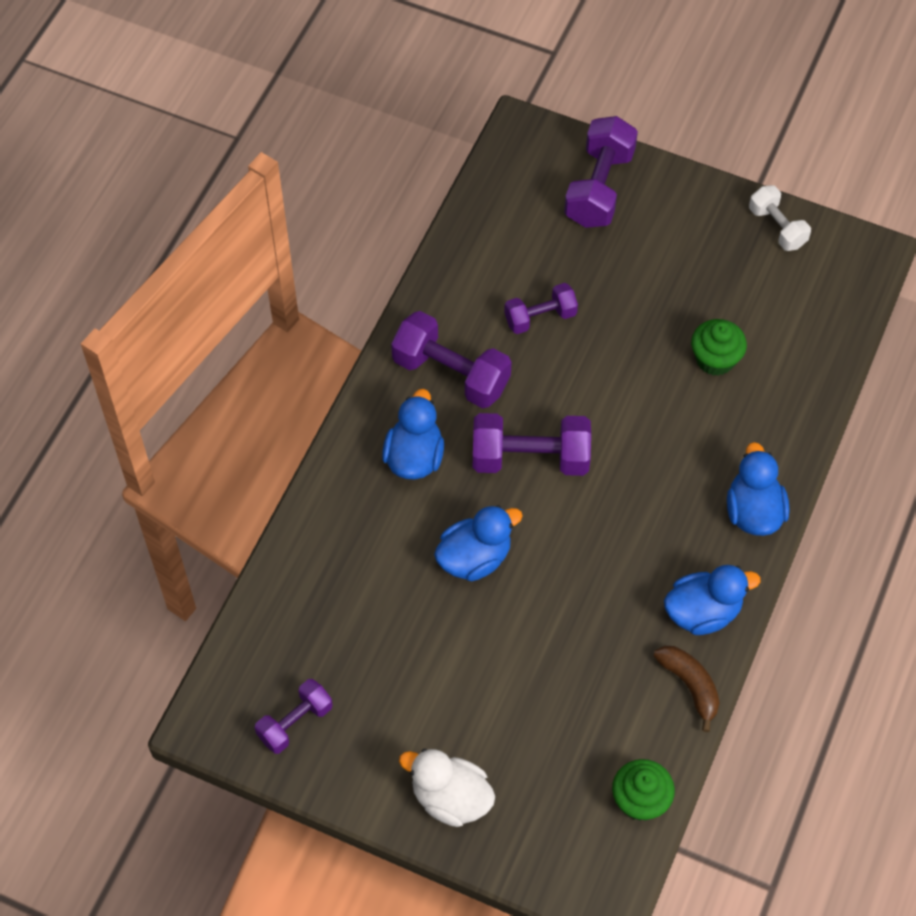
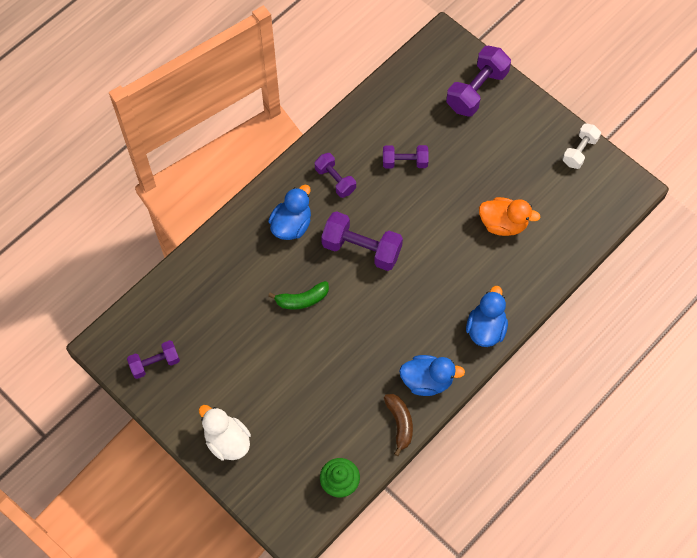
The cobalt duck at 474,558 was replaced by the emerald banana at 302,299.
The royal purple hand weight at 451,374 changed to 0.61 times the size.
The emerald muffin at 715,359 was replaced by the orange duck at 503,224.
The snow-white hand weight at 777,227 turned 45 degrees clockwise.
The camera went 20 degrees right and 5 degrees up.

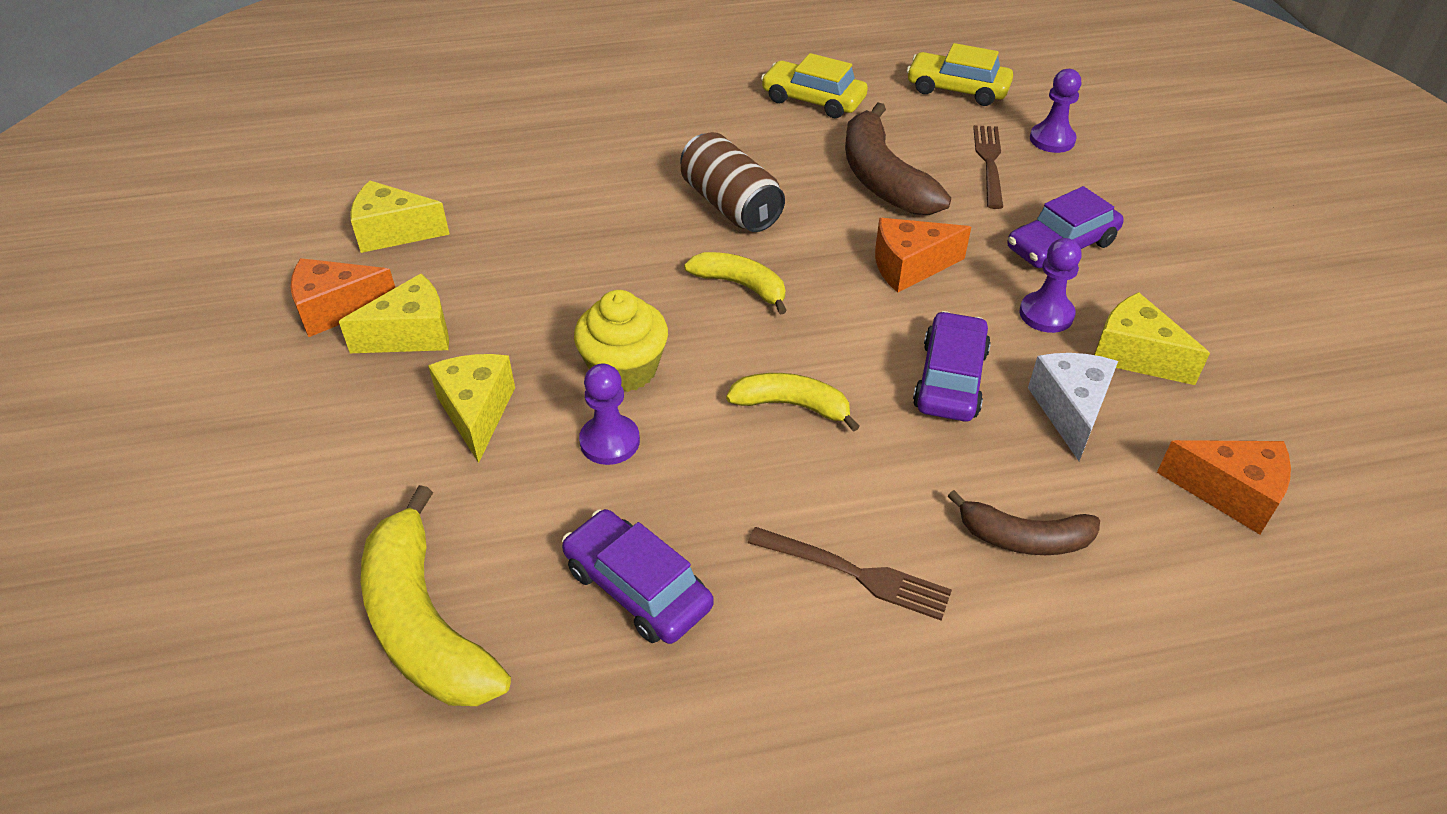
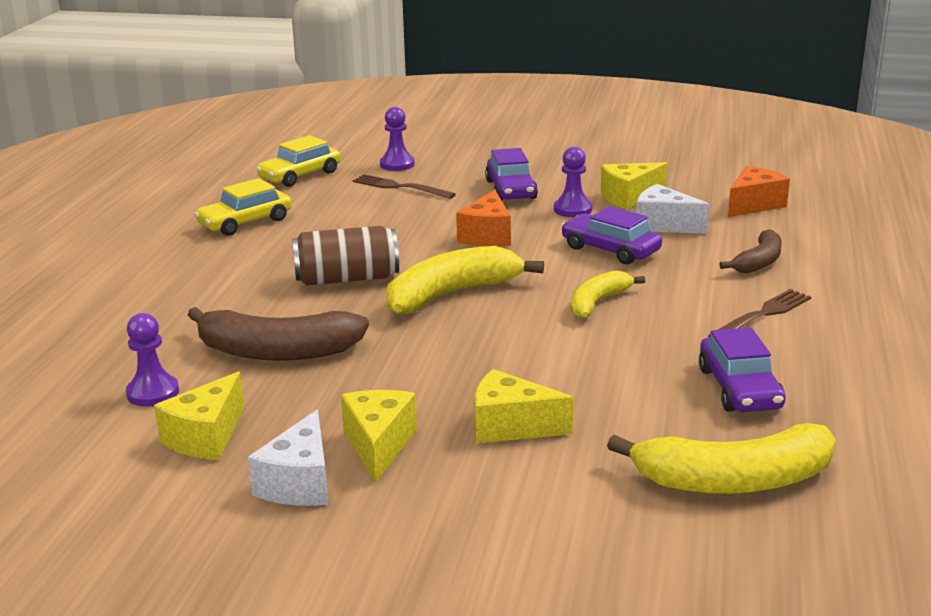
The royal purple game pawn moved from 609,441 to 153,393.
The russet banana moved from 882,178 to 277,351.
The orange cheese at 337,309 became the snow-white cheese at 300,483.
The golden banana at 741,286 changed to 1.69 times the size.
The royal purple toy car at 637,587 turned 75 degrees counterclockwise.
The golden muffin at 624,369 disappeared.
The camera went 65 degrees left and 20 degrees down.

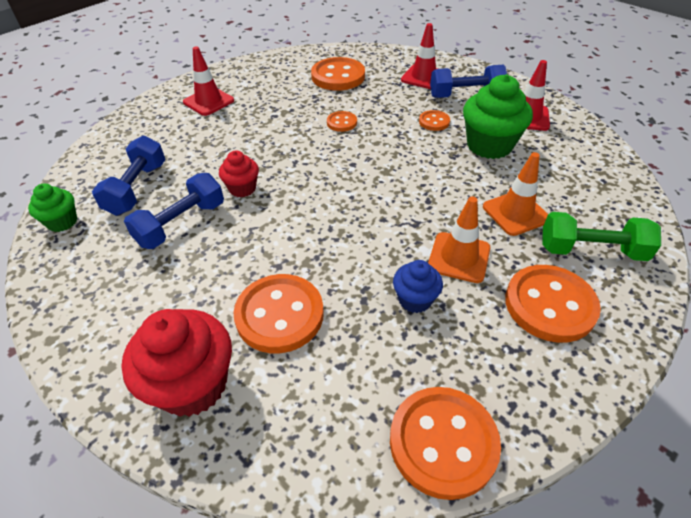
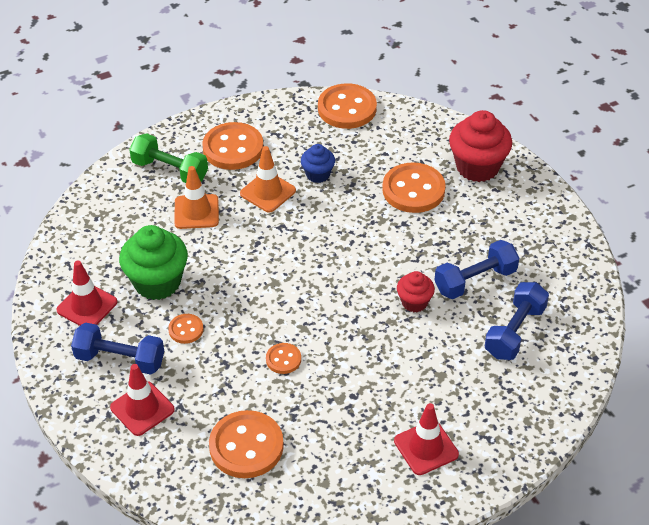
The emerald muffin at 62,222 disappeared.
The camera went 160 degrees left and 0 degrees up.

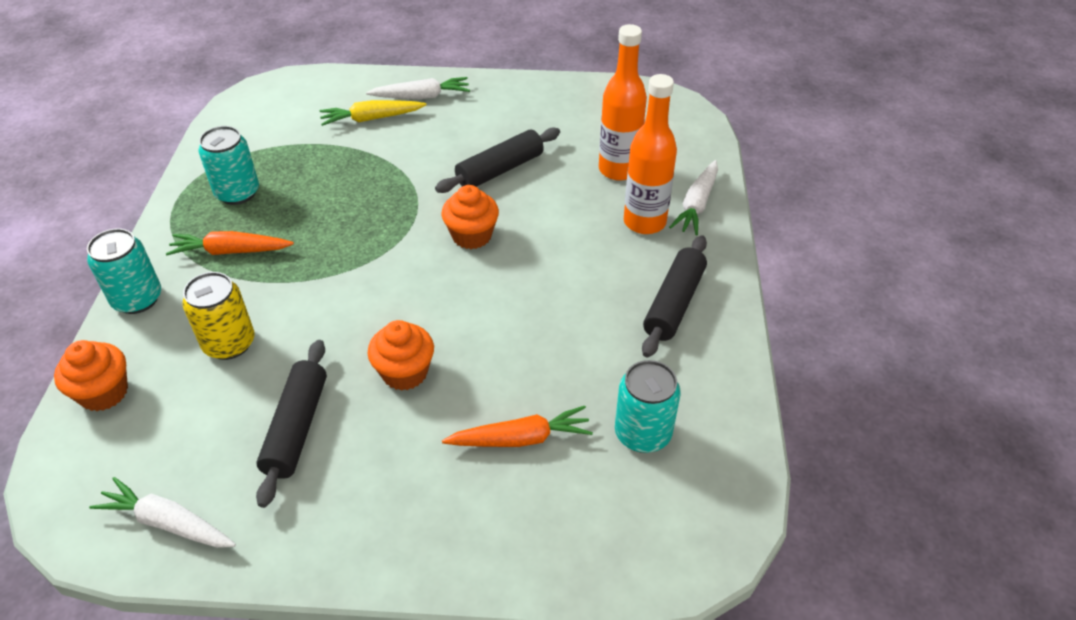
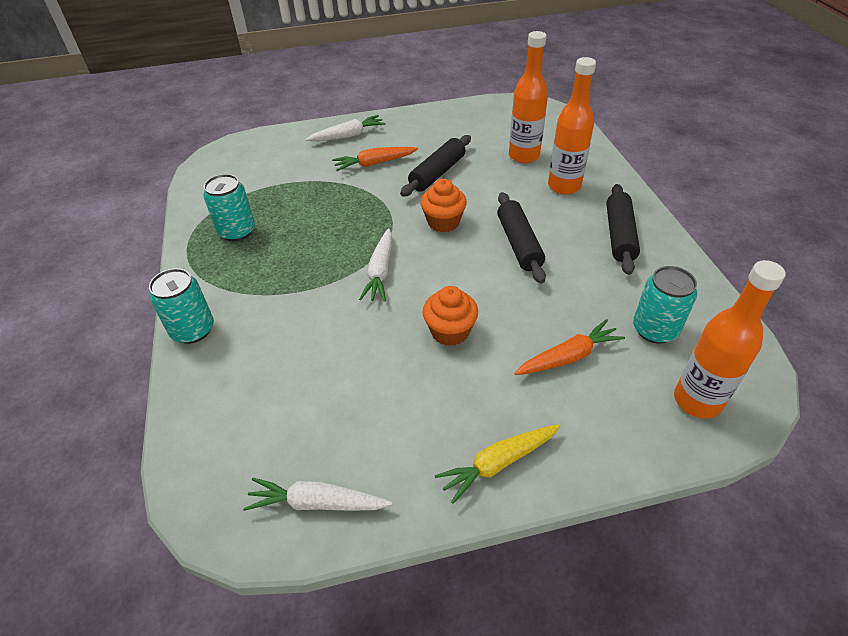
The orange root vegetable moved from 230,251 to 374,163.
The snow-white root vegetable moved from 696,204 to 380,272.
The golden root vegetable moved from 371,119 to 498,464.
The jet-black dough roller moved from 297,428 to 519,244.
The orange drink bottle at 697,401 appeared.
The orange muffin at 104,392 disappeared.
The golden soda can at 229,343 disappeared.
The camera went 15 degrees left and 0 degrees up.

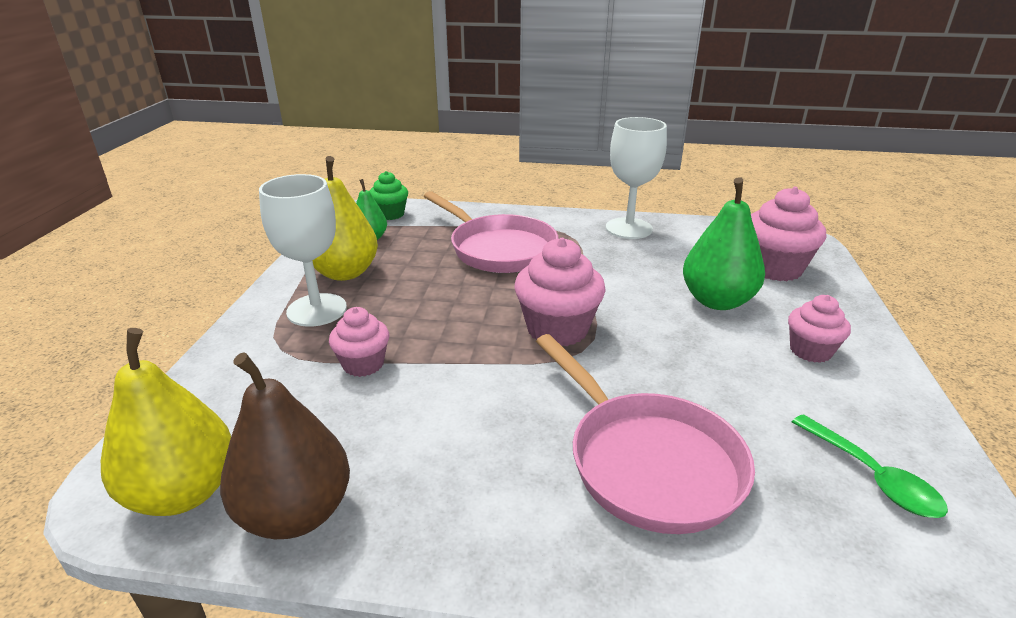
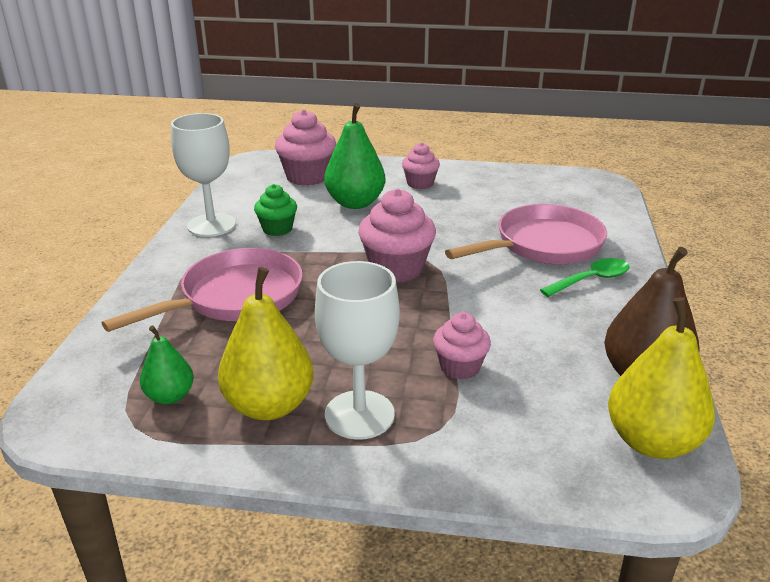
The emerald muffin moved from 390,214 to 277,229.
The emerald tablespoon moved from 872,477 to 591,280.
The camera went 90 degrees left and 0 degrees up.

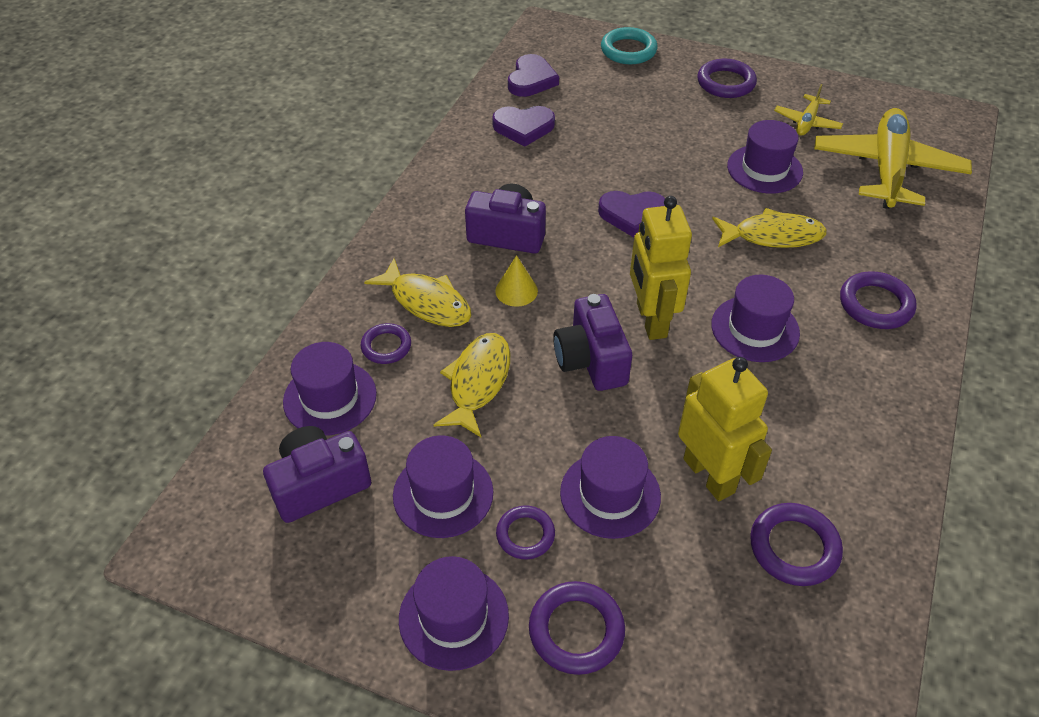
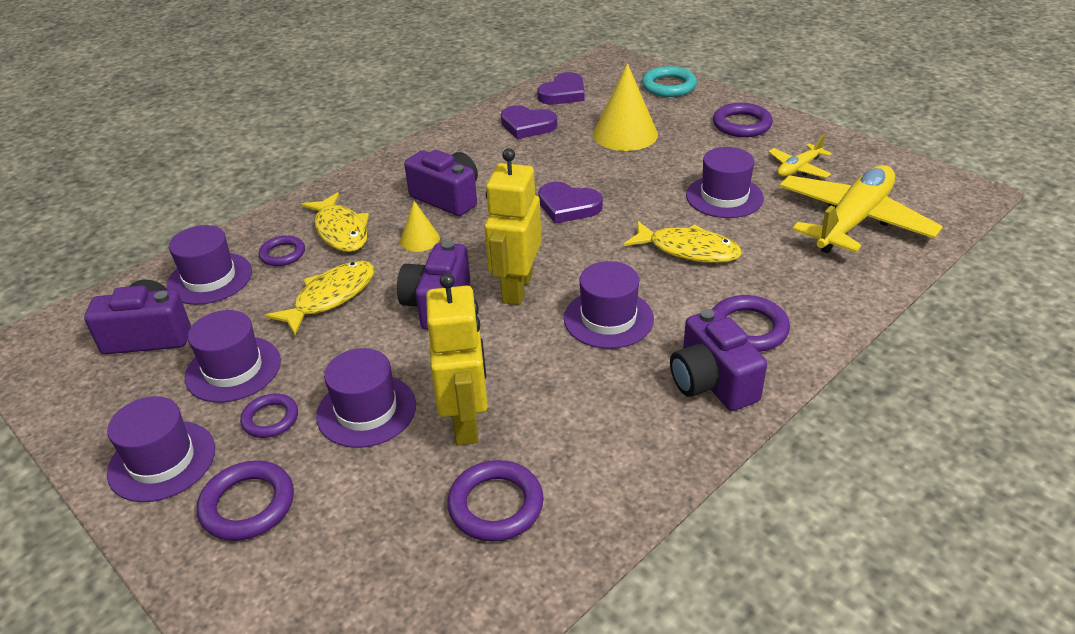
The golden solid cone at 625,134 appeared.
The royal purple camera at 712,382 appeared.
The camera went 25 degrees right and 10 degrees down.

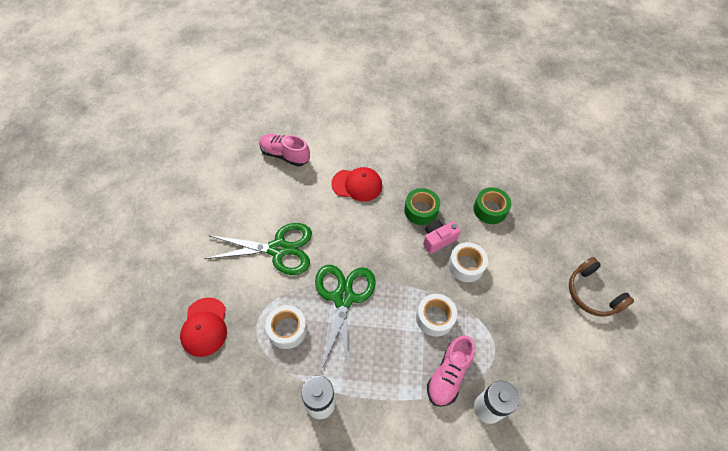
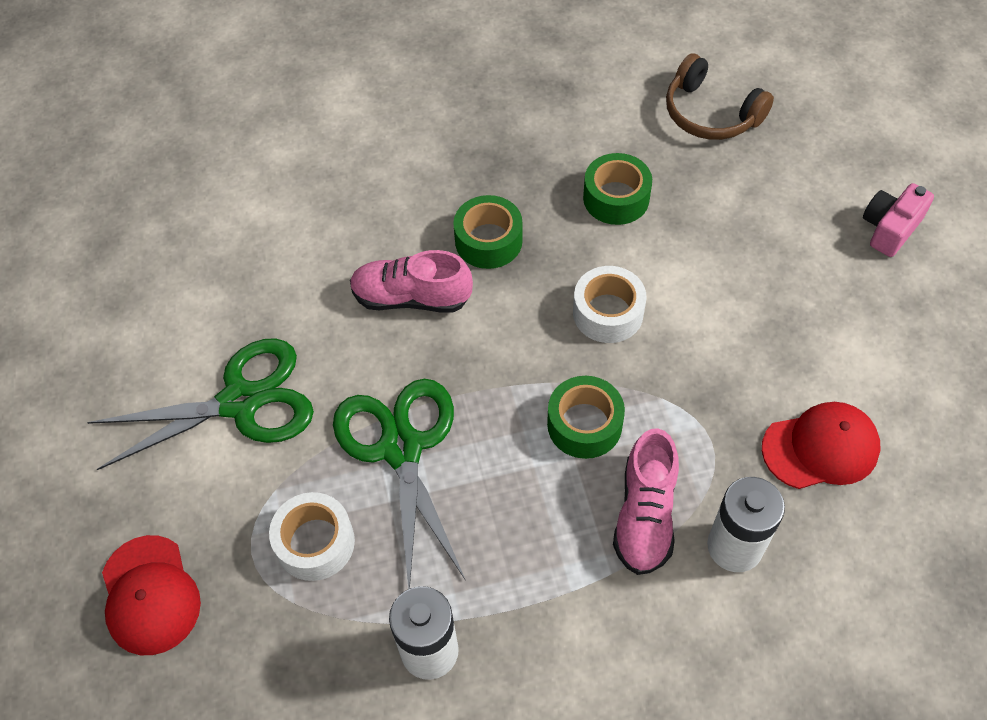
The rosy shoe moved from 285,155 to 411,298.
The snow-white sticky tape at 434,318 became the emerald sticky tape at 584,424.
The russet headphones moved from 592,293 to 710,113.
The crimson peaked cap moved from 357,185 to 820,448.
The rosy camera moved from 438,239 to 890,228.
The camera went 15 degrees left and 0 degrees up.

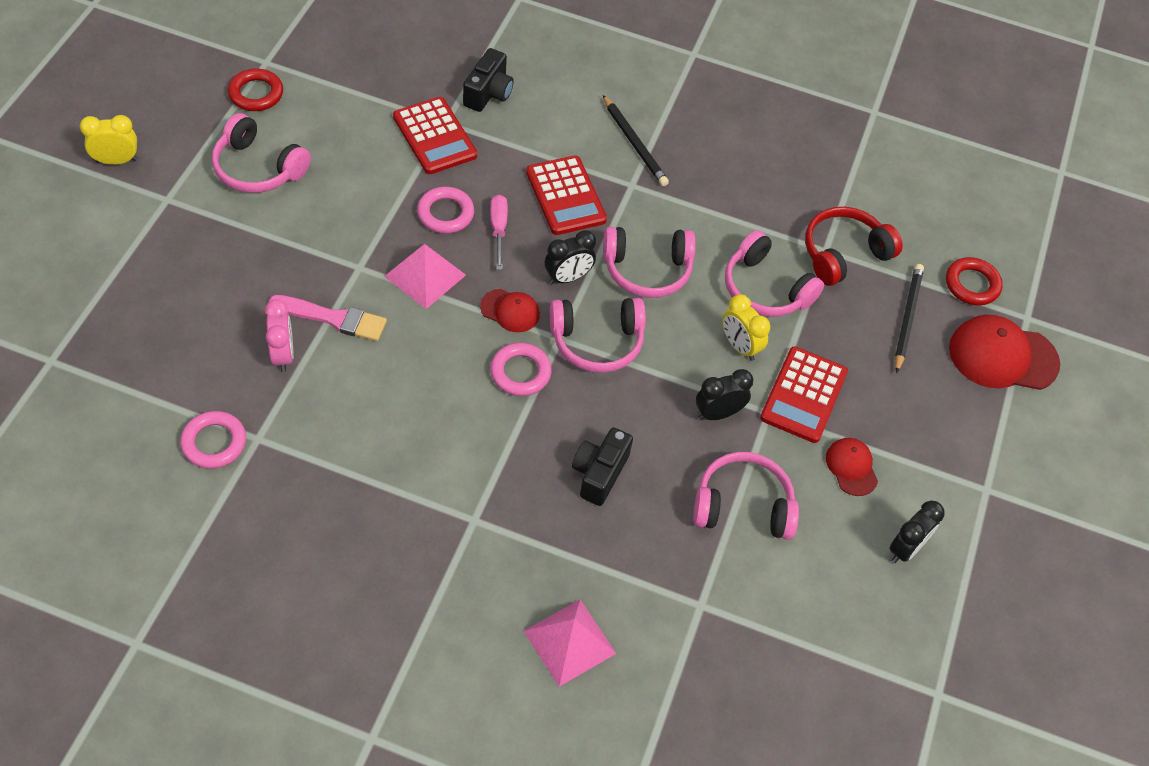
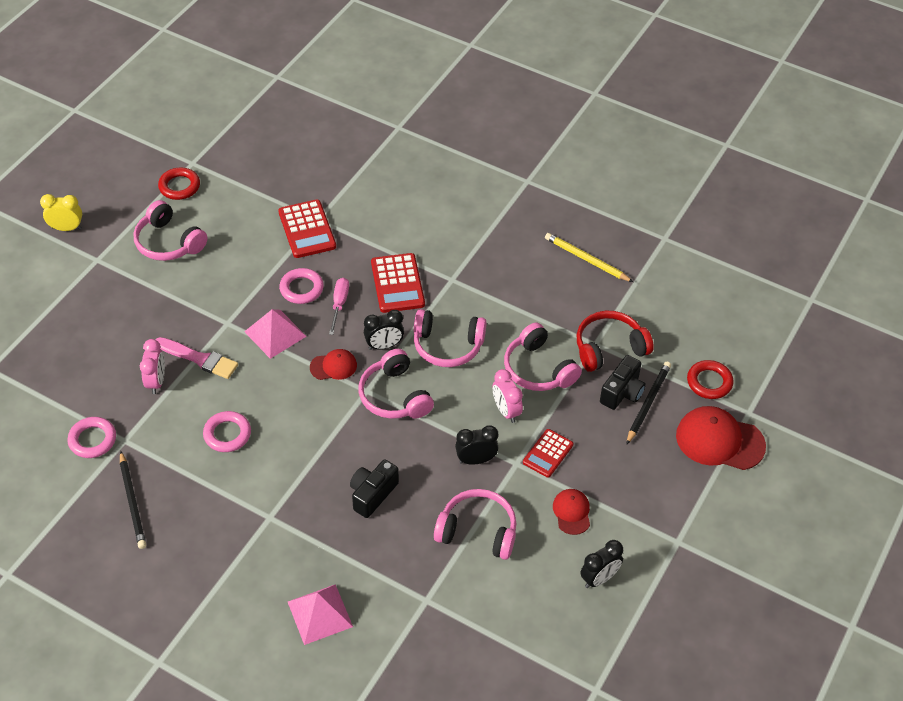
The jet-black pencil moved from 634,143 to 133,502.
The rosy hoop moved from 520,372 to 227,434.
The crimson peaked cap at 510,311 turned 45 degrees counterclockwise.
The rosy headphones at 597,341 turned 60 degrees clockwise.
The golden bedside clock at 739,346 became the rosy bedside clock at 506,411.
The crimson pocket calculator at 804,395 changed to 0.65 times the size.
The golden pencil at 586,260 appeared.
The jet-black camera moved from 488,93 to 622,392.
The camera went 15 degrees right and 5 degrees down.

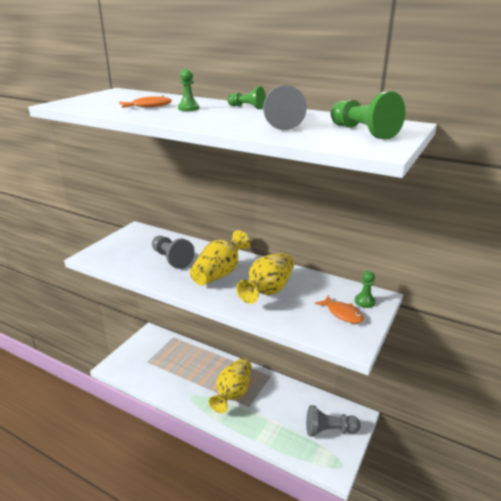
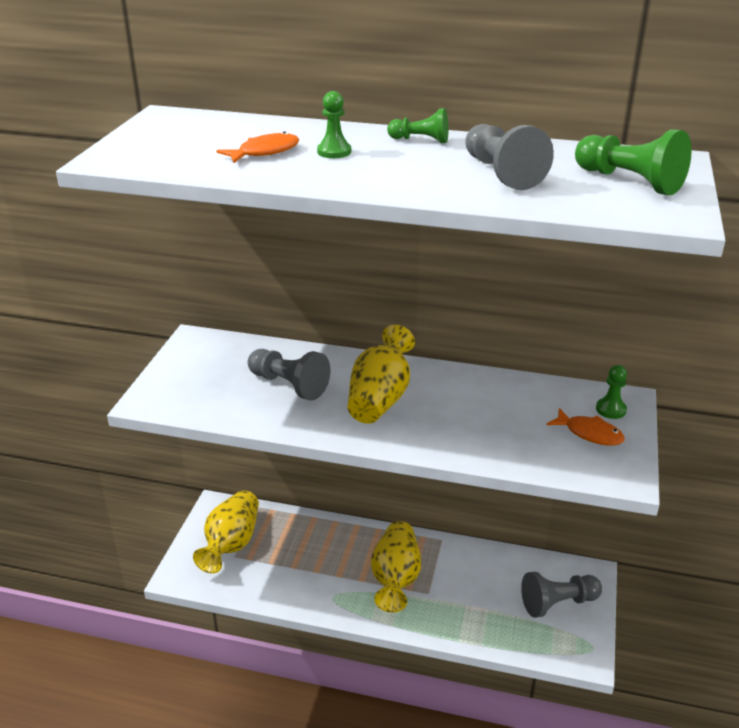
The golden tall vase moved from 268,290 to 231,544.
The camera went 15 degrees left and 5 degrees up.

